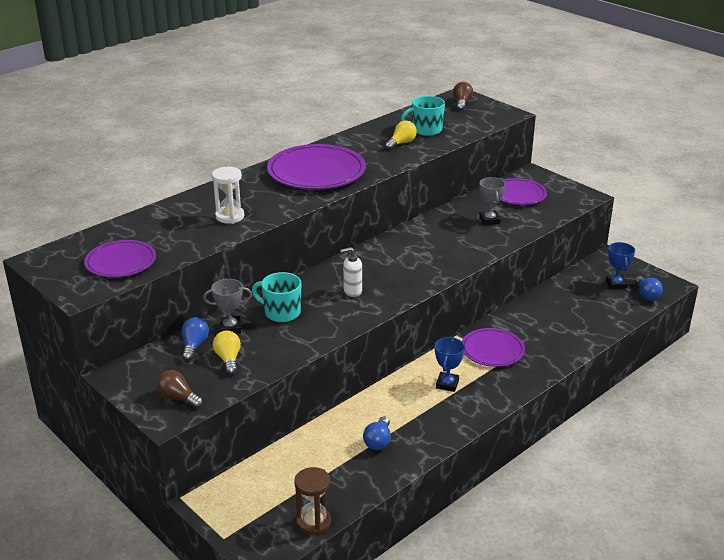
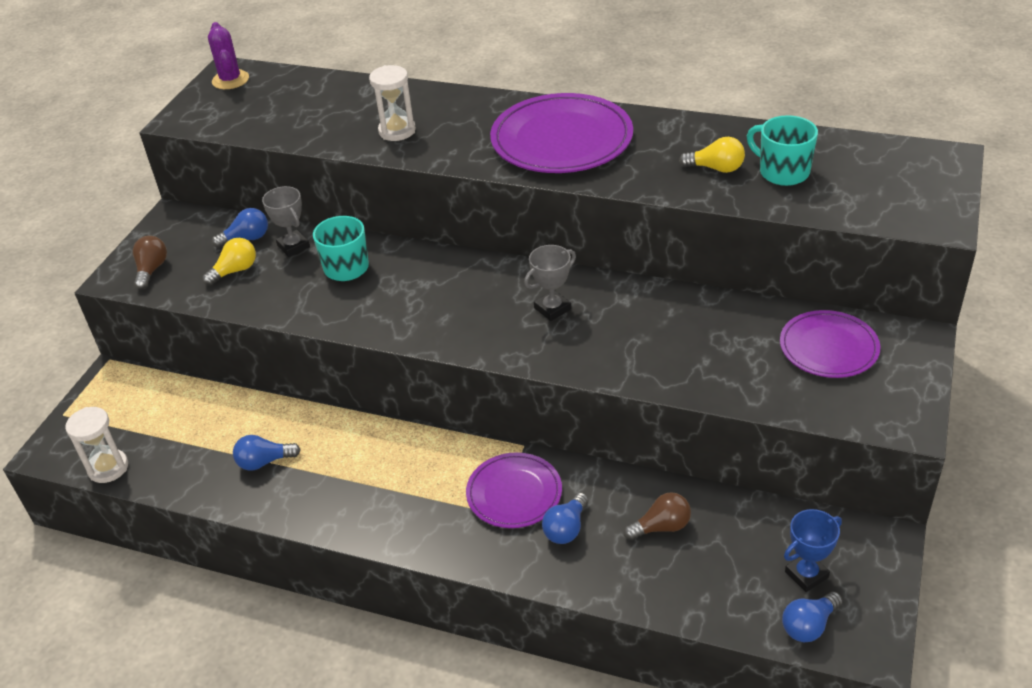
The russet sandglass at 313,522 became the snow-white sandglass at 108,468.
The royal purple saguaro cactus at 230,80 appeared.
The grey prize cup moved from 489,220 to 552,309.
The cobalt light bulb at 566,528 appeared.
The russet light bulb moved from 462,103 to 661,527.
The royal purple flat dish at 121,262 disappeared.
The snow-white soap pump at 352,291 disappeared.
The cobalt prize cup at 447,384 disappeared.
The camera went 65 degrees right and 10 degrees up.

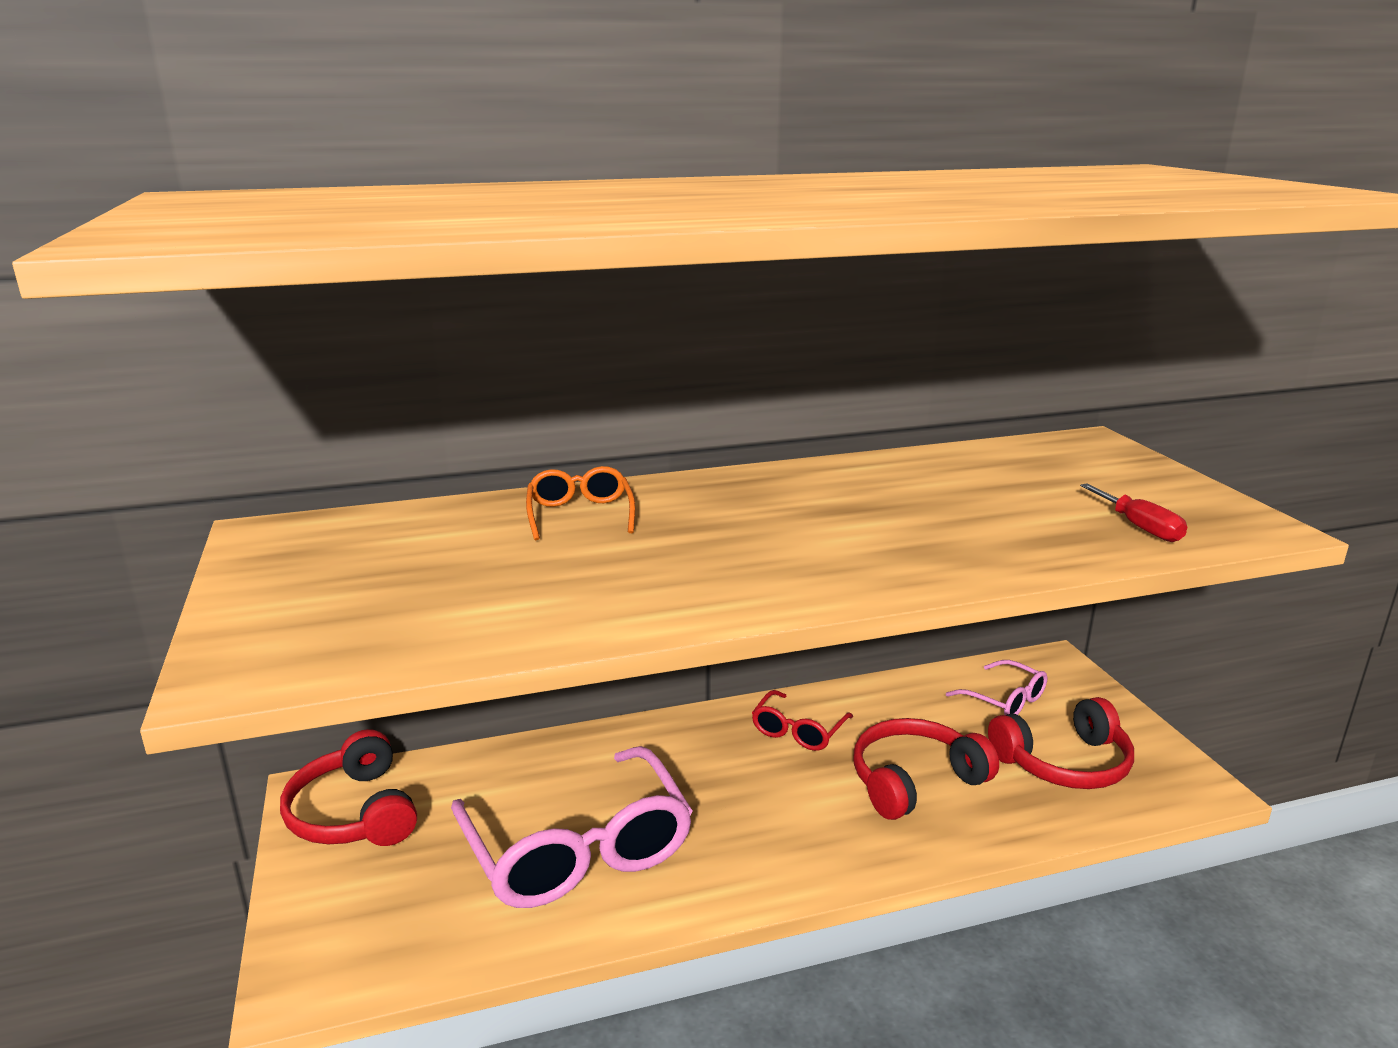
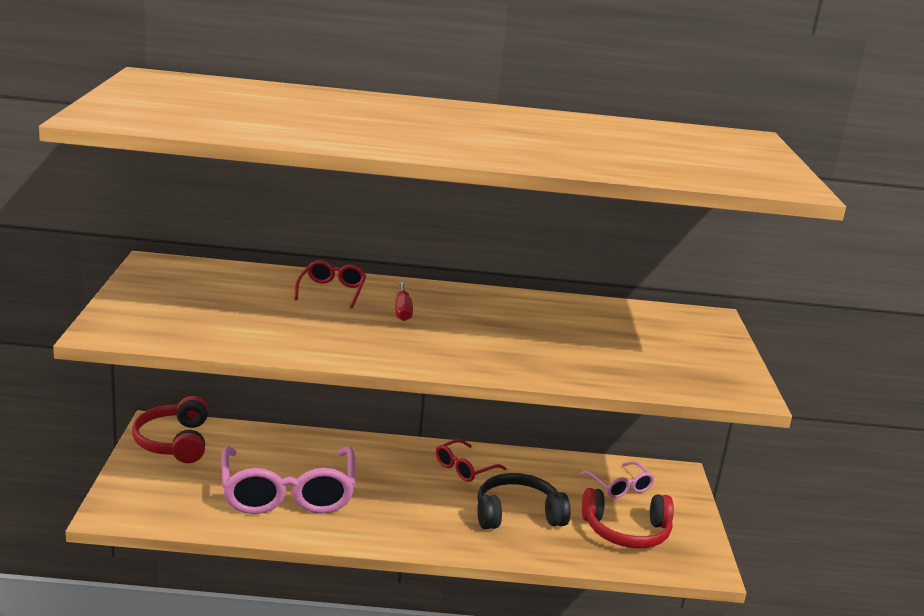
The orange spectacles at 580,514 became the crimson spectacles at 331,291.
The crimson screwdriver moved from 1139,527 to 402,311.
The crimson headphones at 914,781 became the jet-black headphones at 517,514.
The camera went 15 degrees right and 0 degrees up.

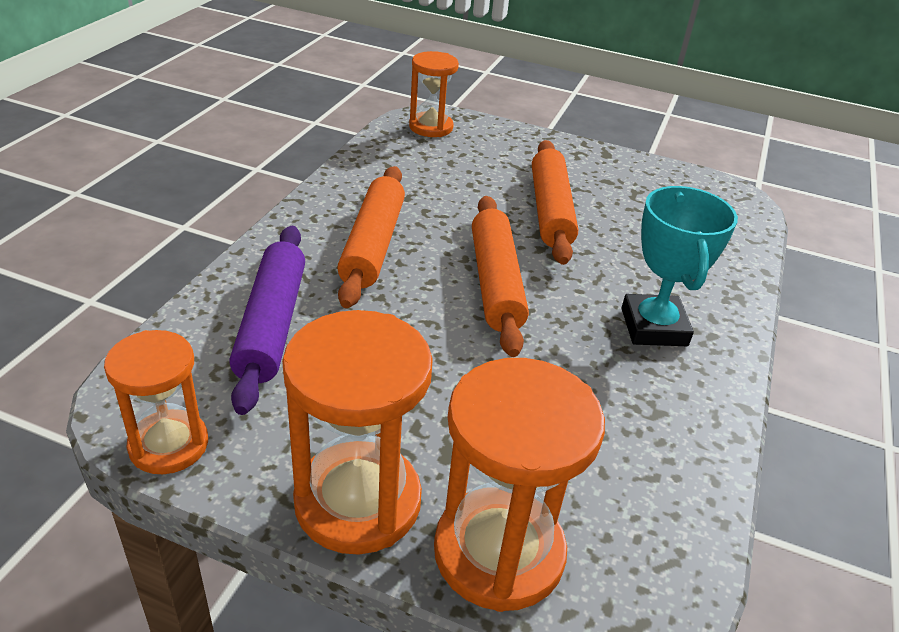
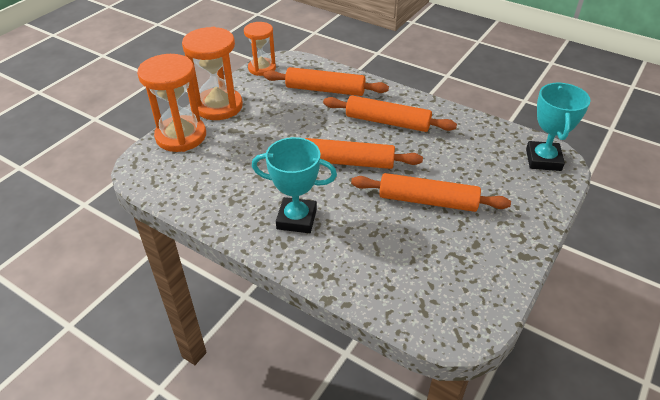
The royal purple dough roller at 271,324 became the orange dough roller at 325,90.
The orange sandglass at 431,127 was replaced by the turquoise prize cup at 543,160.
The camera went 105 degrees right and 5 degrees up.

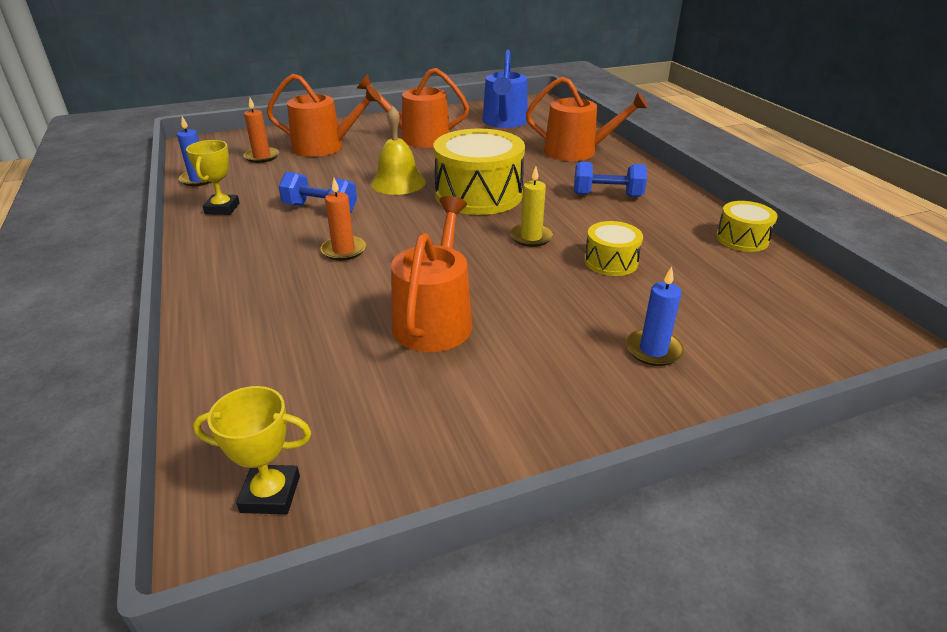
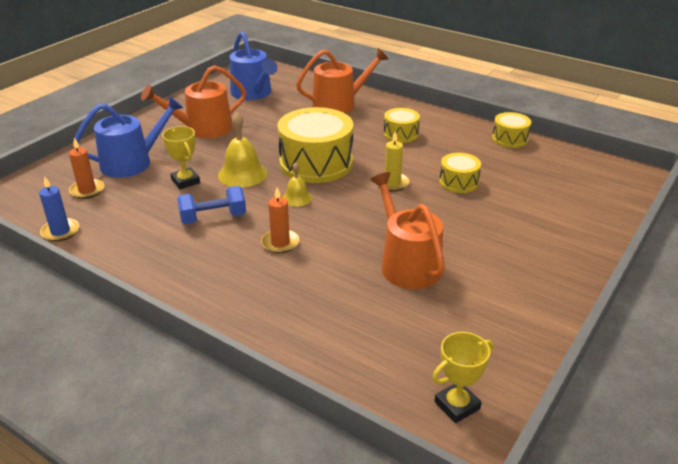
The orange watering can at 324,147 became the cobalt watering can at 132,162.
The golden prize cup moved from 222,208 to 185,181.
The golden bell at 297,198 appeared.
The cobalt hand weight at 607,195 was replaced by the golden snare drum at 401,134.
The cobalt pillar candle at 653,350 disappeared.
The camera went 35 degrees left and 0 degrees up.

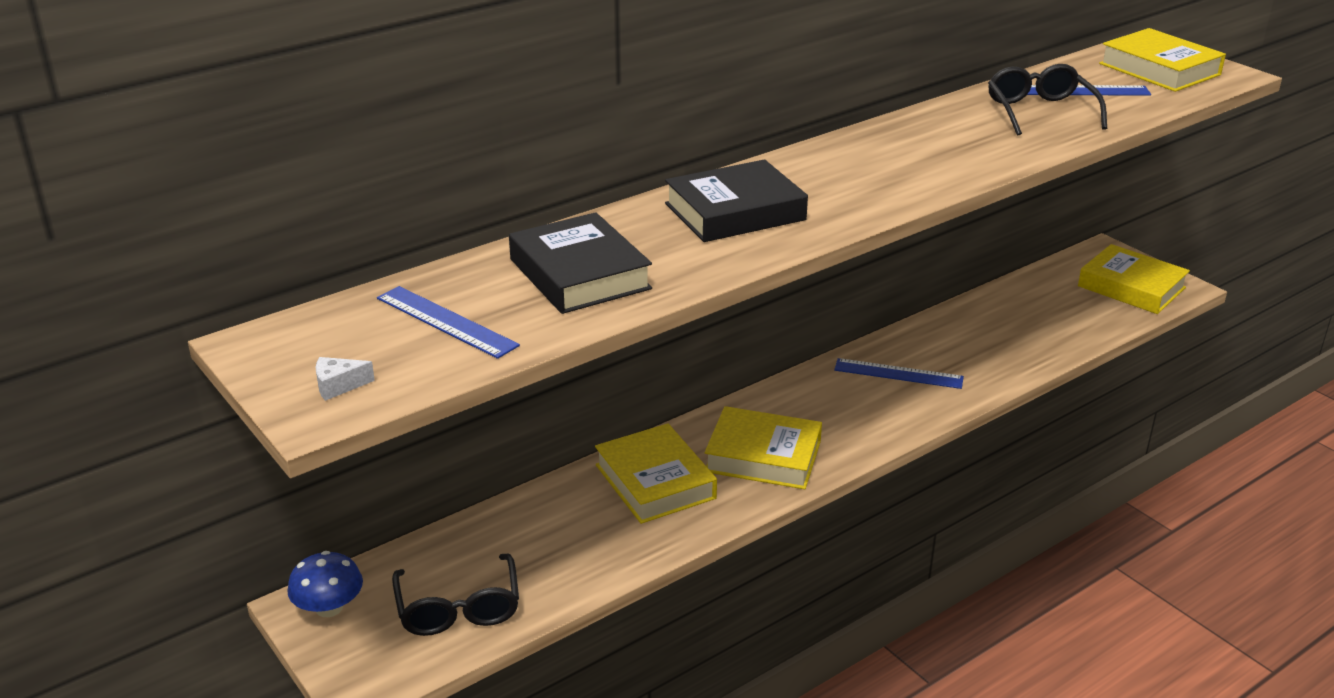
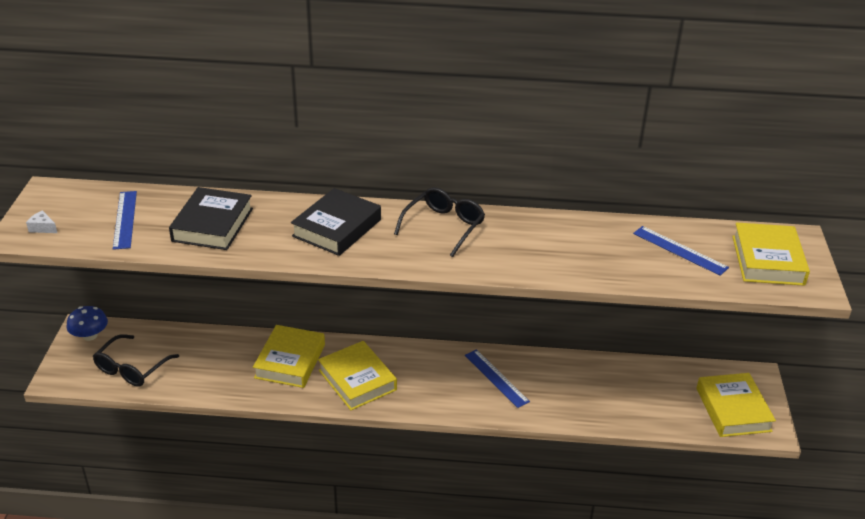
The jet-black book at 735,212 turned 75 degrees counterclockwise.
The jet-black spectacles moved from 1040,112 to 444,226.
The camera went 40 degrees right and 5 degrees up.

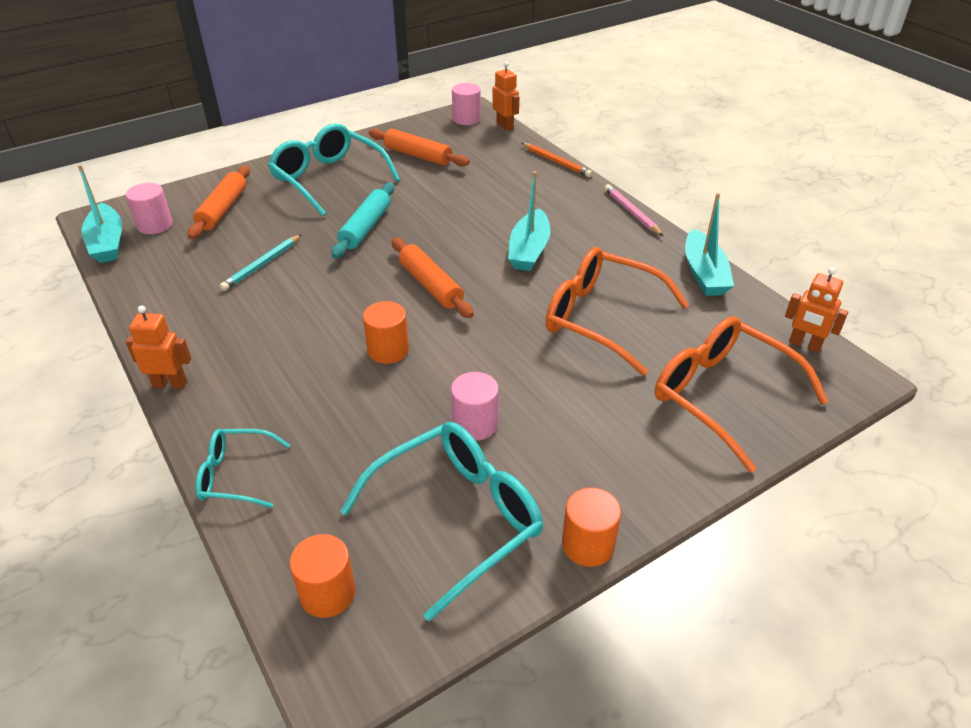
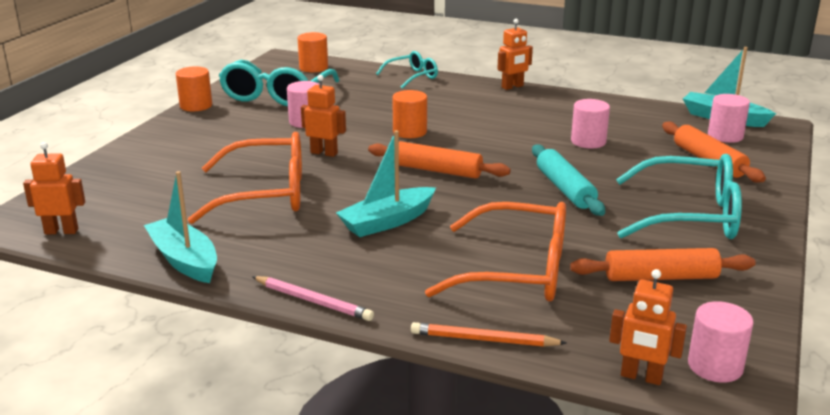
The orange robot figure at 324,153 appeared.
The turquoise boat at 529,250 turned 105 degrees counterclockwise.
The orange spectacles moved from 722,396 to 518,271.
The turquoise pencil at 262,265 was replaced by the rosy cylinder shape at 588,141.
The camera went 145 degrees right and 15 degrees down.

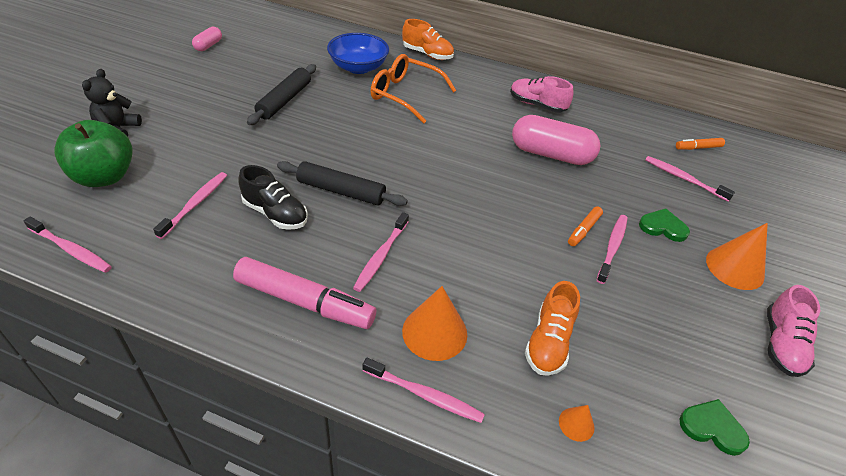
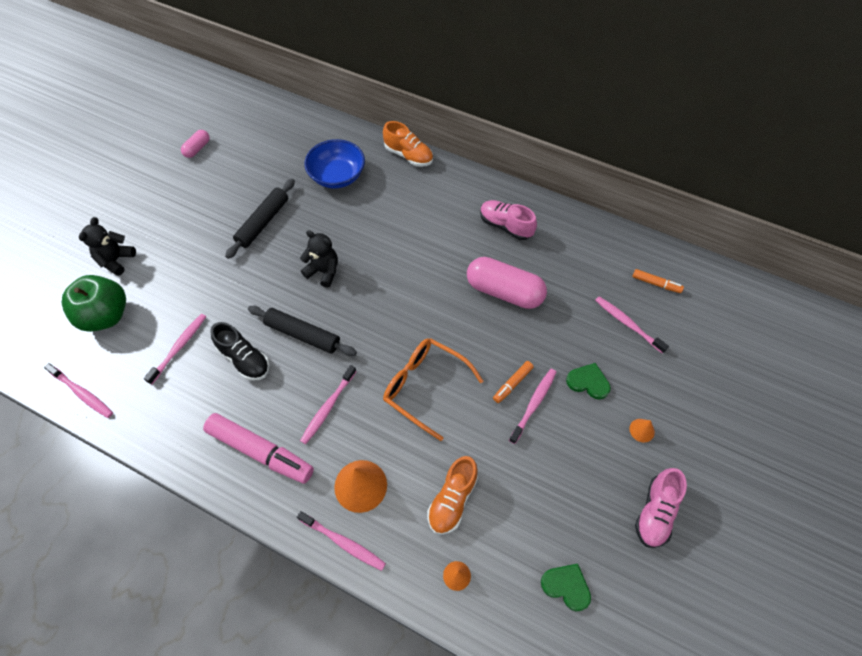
The jet-black stuffed bear at 323,271 appeared.
The orange spectacles moved from 405,94 to 424,387.
The orange solid cone at 735,267 changed to 0.49 times the size.
The orange felt pen at 698,148 turned 150 degrees counterclockwise.
The camera went 10 degrees right and 15 degrees up.

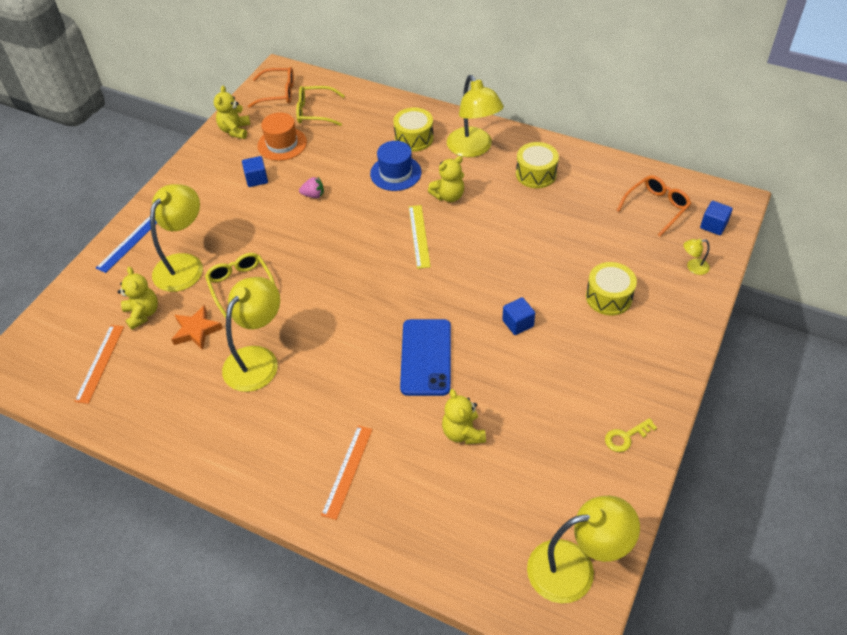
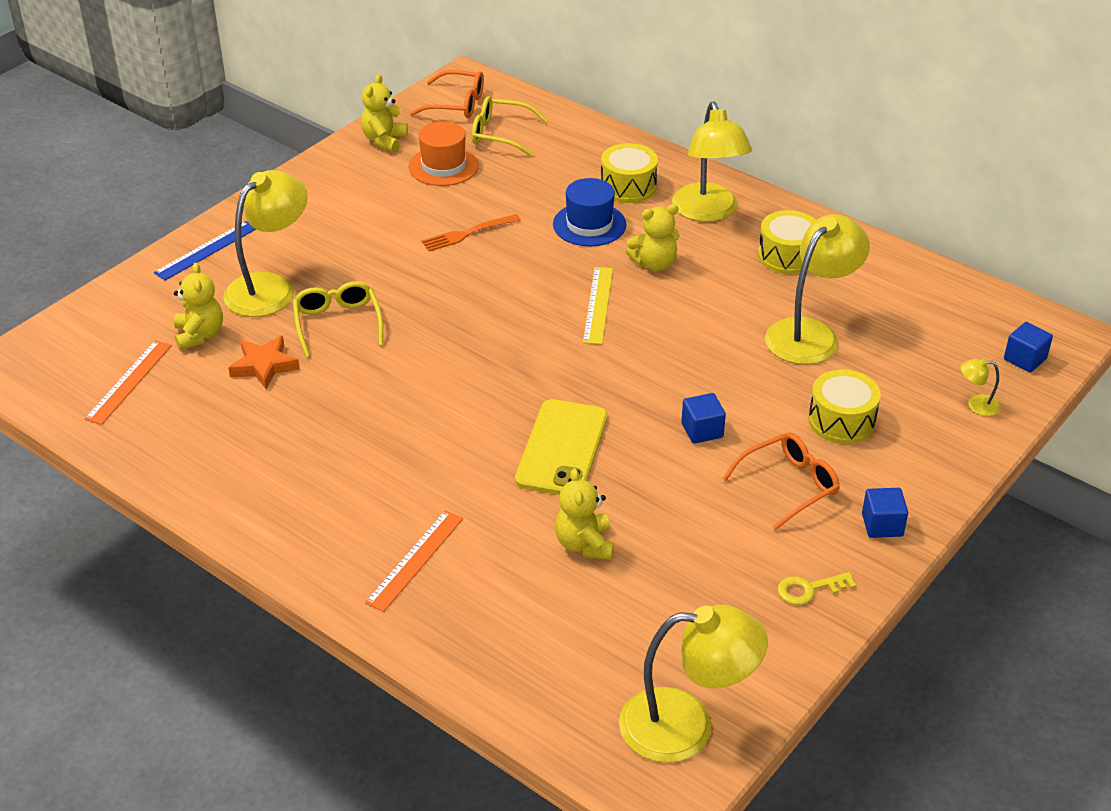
The rosy berry at 313,195 was replaced by the orange table fork at 468,233.
The cobalt smartphone at 426,357 became the golden smartphone at 562,448.
The orange spectacles moved from 656,208 to 789,485.
The golden desk lamp moved from 257,359 to 811,333.
The cobalt solid cube moved from 256,179 to 882,525.
The camera went 10 degrees right and 10 degrees down.

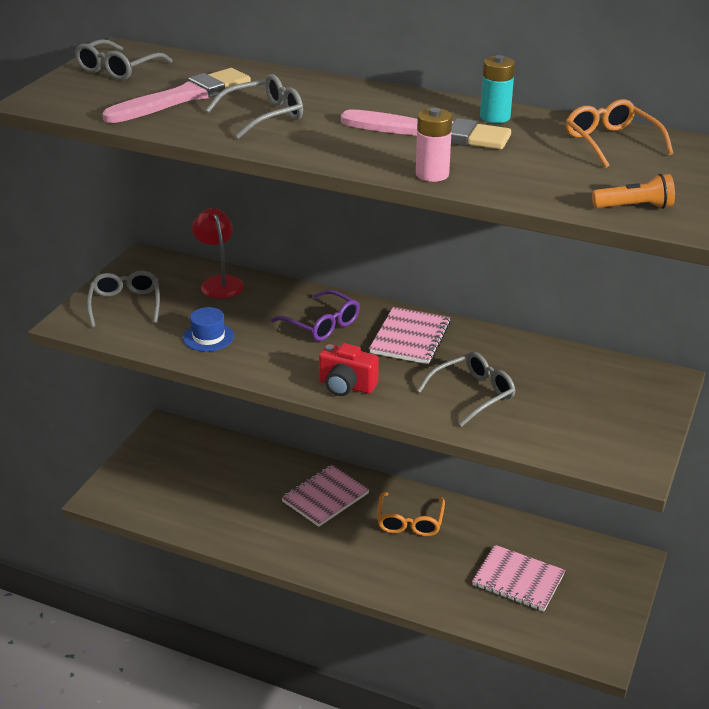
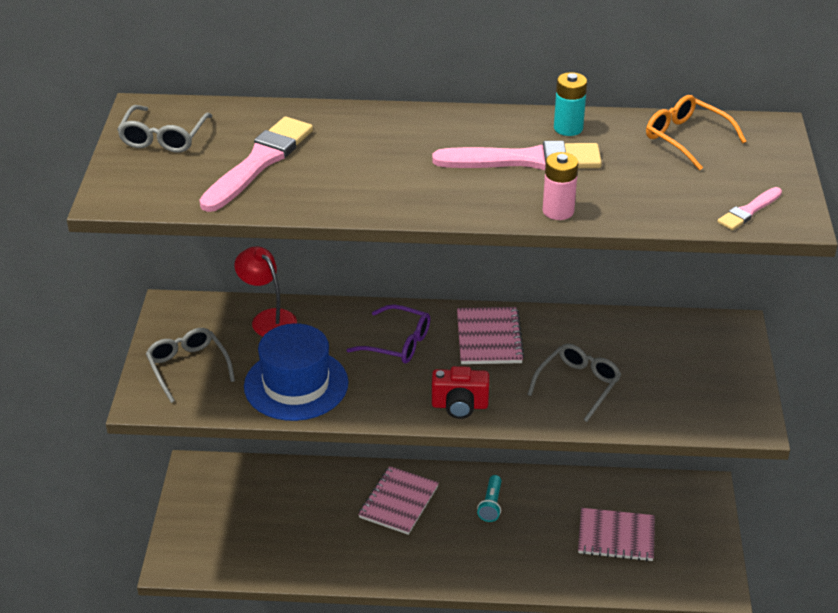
The cobalt tall hat at 208,337 changed to 1.99 times the size.
The orange spectacles at 410,521 was replaced by the turquoise torch at 491,505.
The orange torch at 634,207 was replaced by the rosy paint brush at 749,211.
The grey spectacles at 263,116 disappeared.
The camera went 20 degrees left and 5 degrees up.

